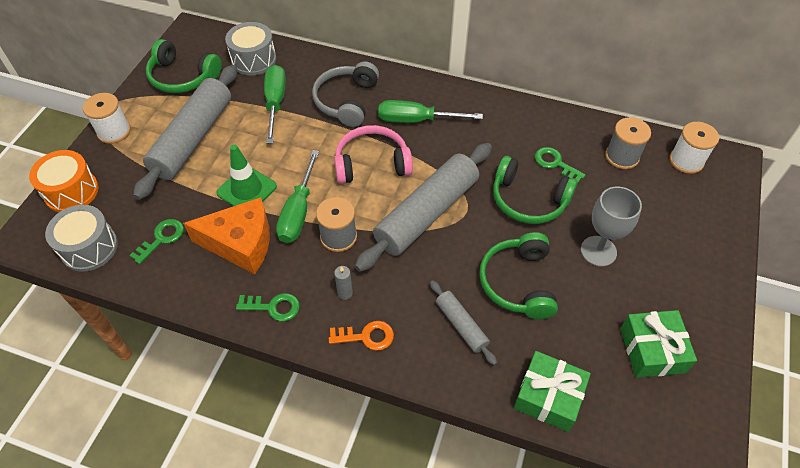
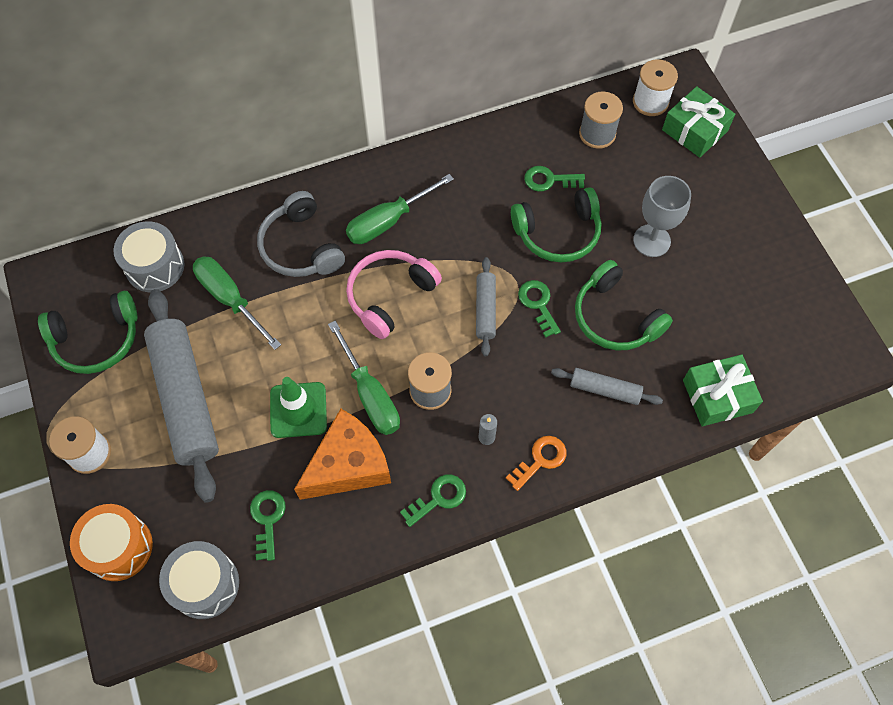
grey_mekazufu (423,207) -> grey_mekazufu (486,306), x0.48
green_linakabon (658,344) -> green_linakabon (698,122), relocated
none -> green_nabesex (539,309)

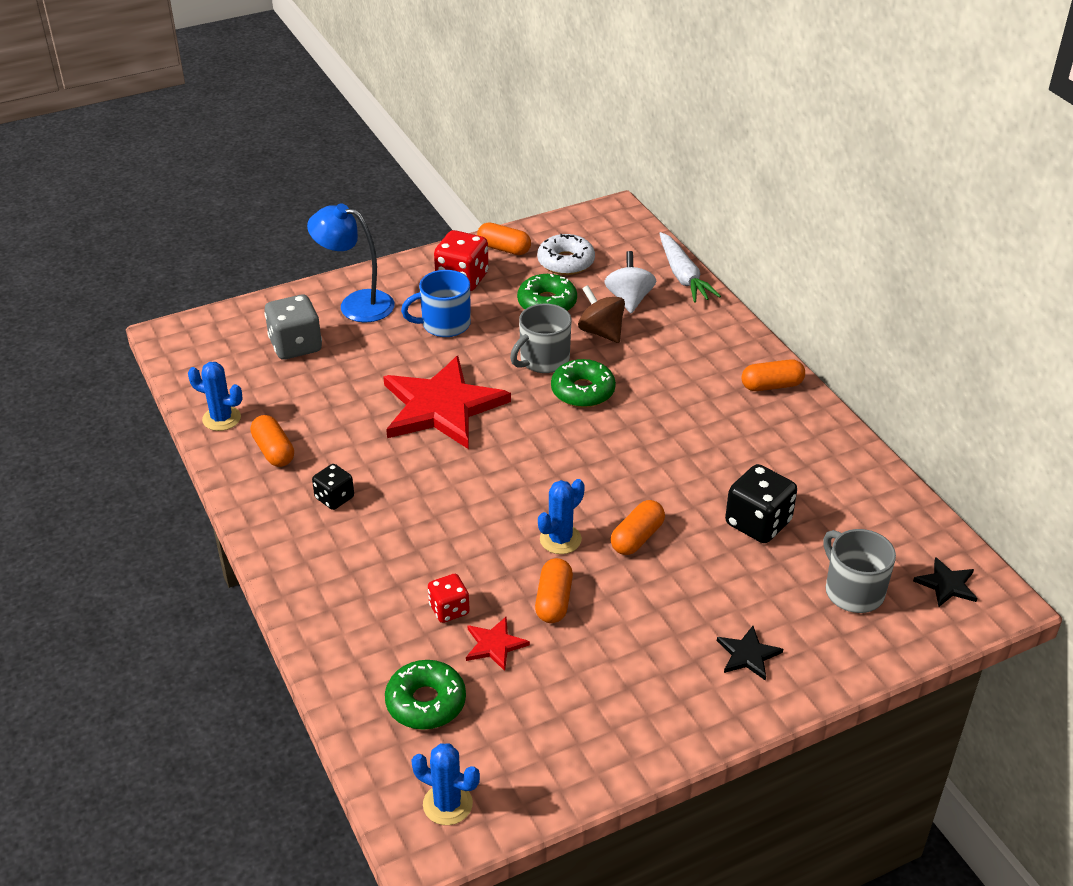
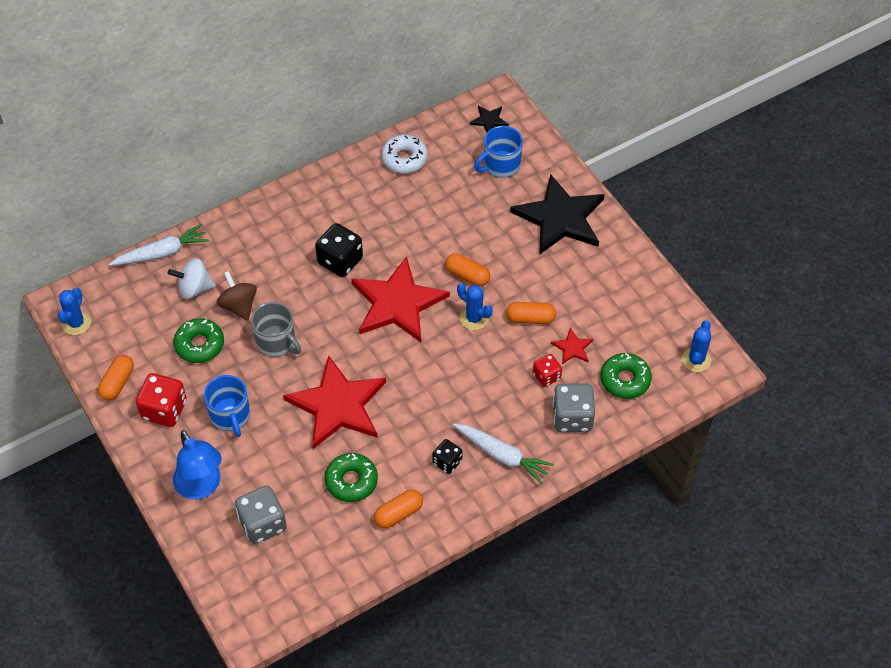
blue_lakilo (215,396) -> blue_lakilo (74,311), relocated
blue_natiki (350,263) -> blue_natiki (197,465), 45 degrees counterclockwise
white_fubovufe (566,254) -> white_fubovufe (404,154), relocated
green_fubovufe (583,383) -> green_fubovufe (351,477), relocated
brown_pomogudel (601,314) -> brown_pomogudel (237,295), 105 degrees clockwise
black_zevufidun (750,653) -> black_zevufidun (557,214), x2.38
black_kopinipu (761,503) -> black_kopinipu (339,250), relocated
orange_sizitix (773,375) -> none
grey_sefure (859,571) -> blue_sefure (498,152)
none -> red_zevufidun (400,299)
none -> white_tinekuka (503,454)
none -> grey_kopinipu (573,407)

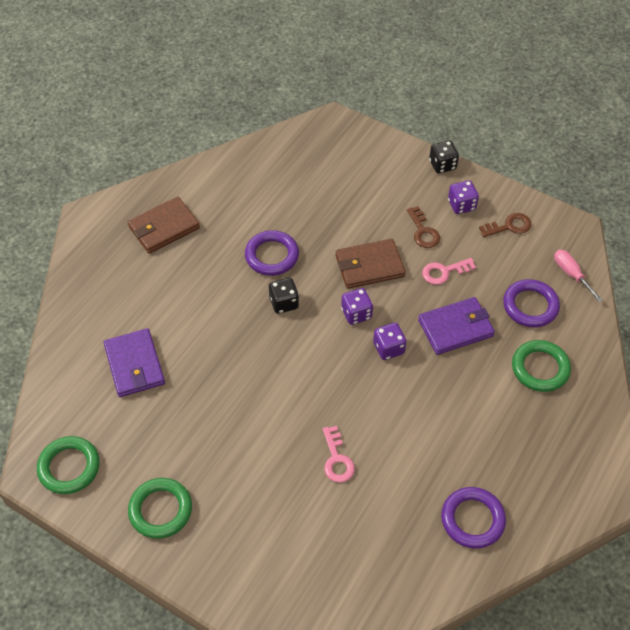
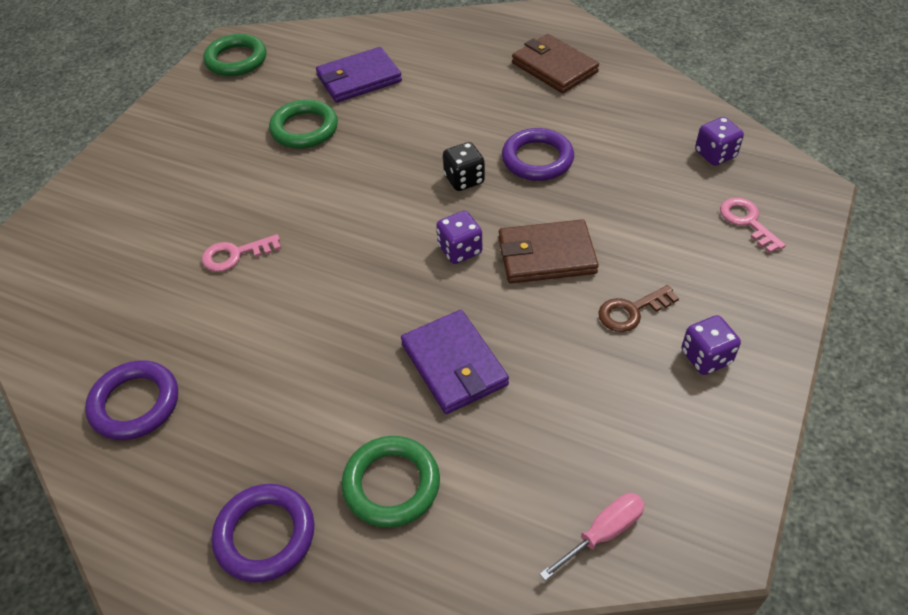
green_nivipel (160,508) -> green_nivipel (303,124), relocated
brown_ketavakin (370,264) -> brown_ketavakin (549,251), 75 degrees counterclockwise
purple_kopinipu (390,341) -> purple_kopinipu (719,141), relocated
pink_nabesex (449,271) -> pink_nabesex (753,225), relocated
black_kopinipu (444,157) -> none
brown_nabesex (505,225) -> none
purple_nivipel (531,303) -> purple_nivipel (263,533), relocated

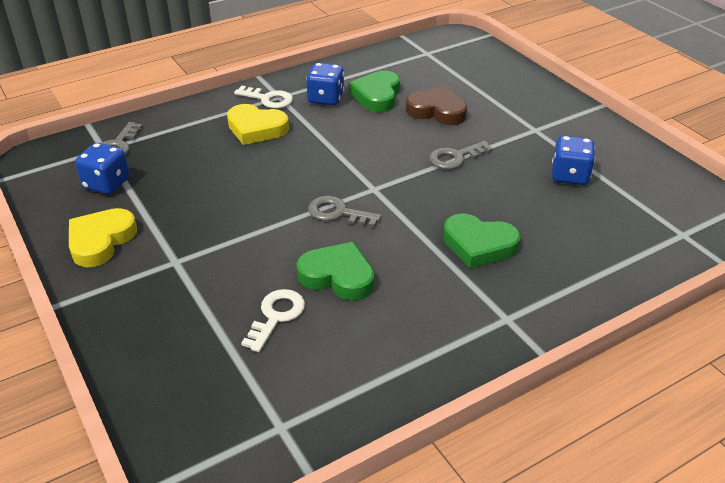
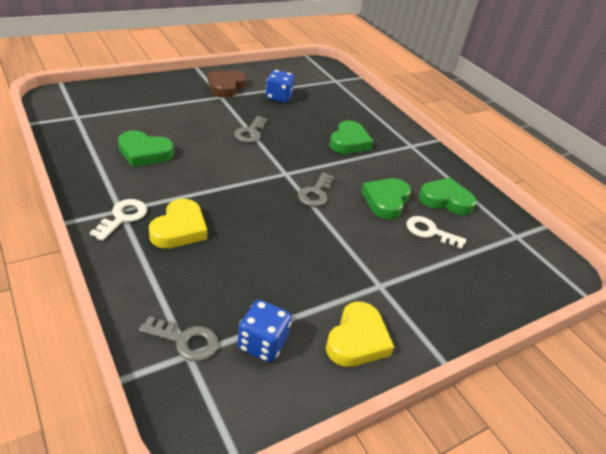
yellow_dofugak (103,237) -> yellow_dofugak (360,334), 90 degrees counterclockwise
blue_kopinipu (325,84) -> none
brown_dofugak (436,105) -> brown_dofugak (227,84), relocated
grey_nabesex (461,155) -> grey_nabesex (251,129), 45 degrees clockwise
none -> green_dofugak (447,196)

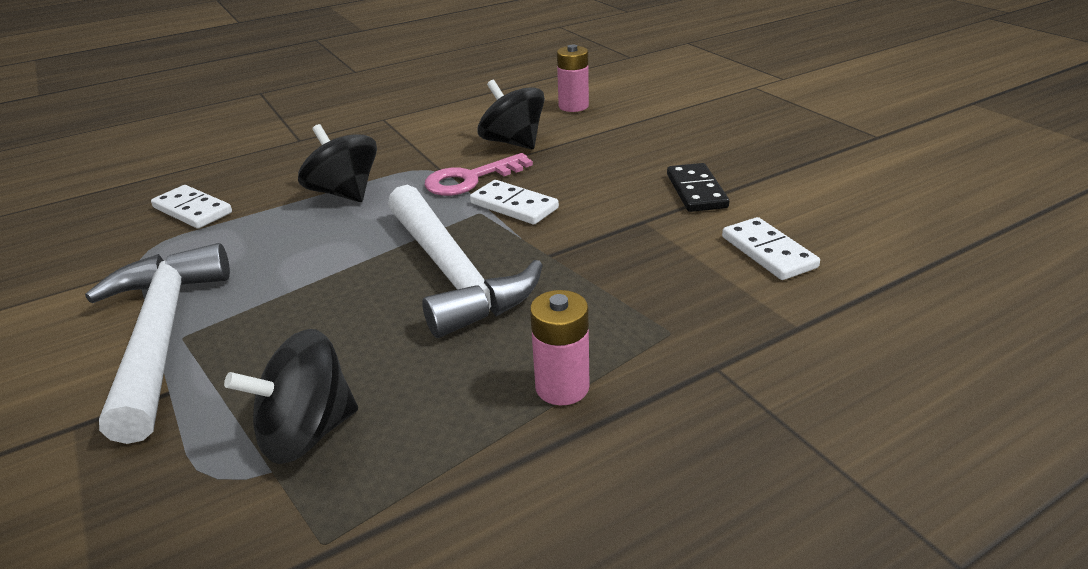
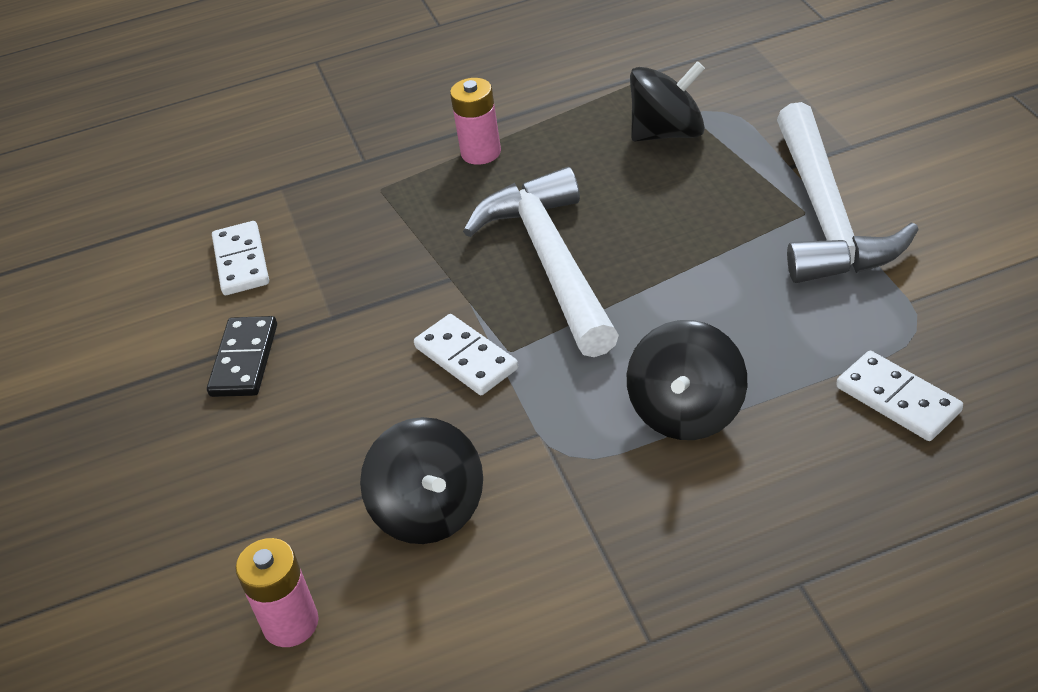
black_pomogudel (337,163) -> black_pomogudel (687,380), 45 degrees clockwise
pink_nabesex (479,174) -> none

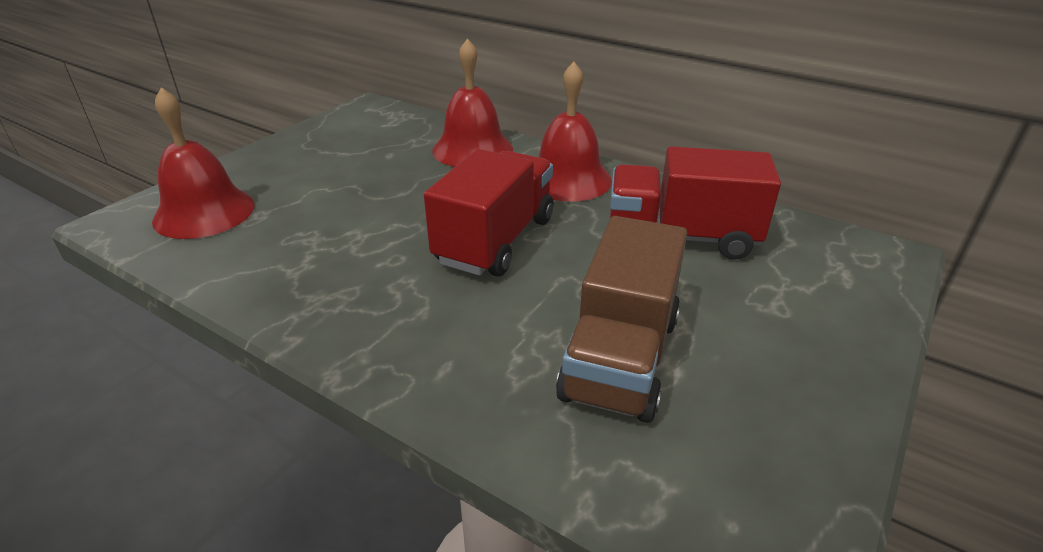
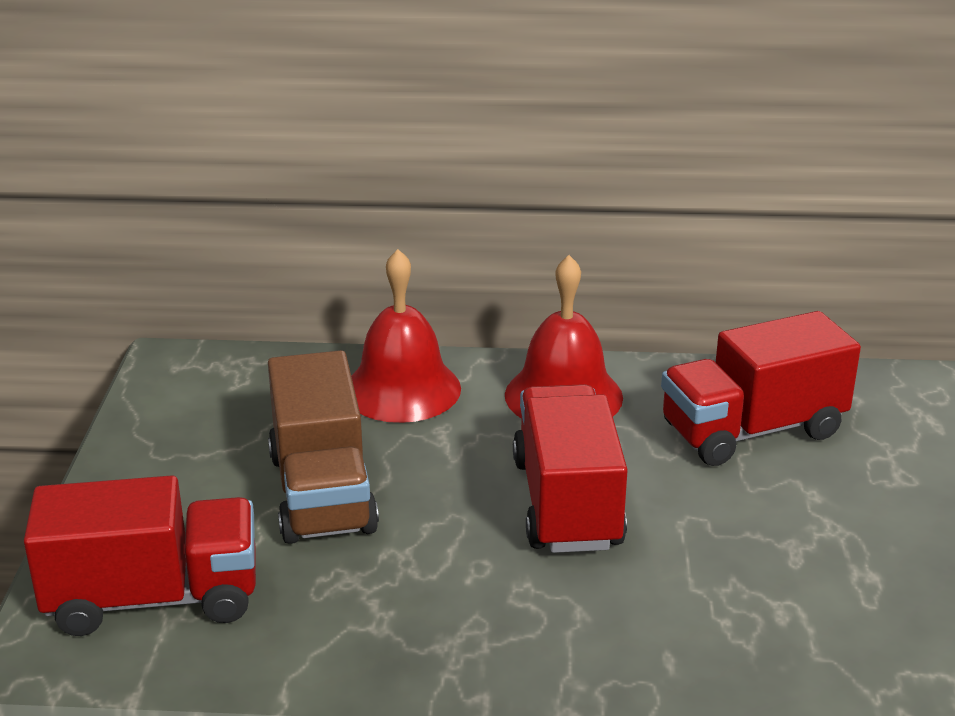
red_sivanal (203,163) -> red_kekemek (140,555)
brown_kekemek (621,319) -> brown_kekemek (323,447), relocated

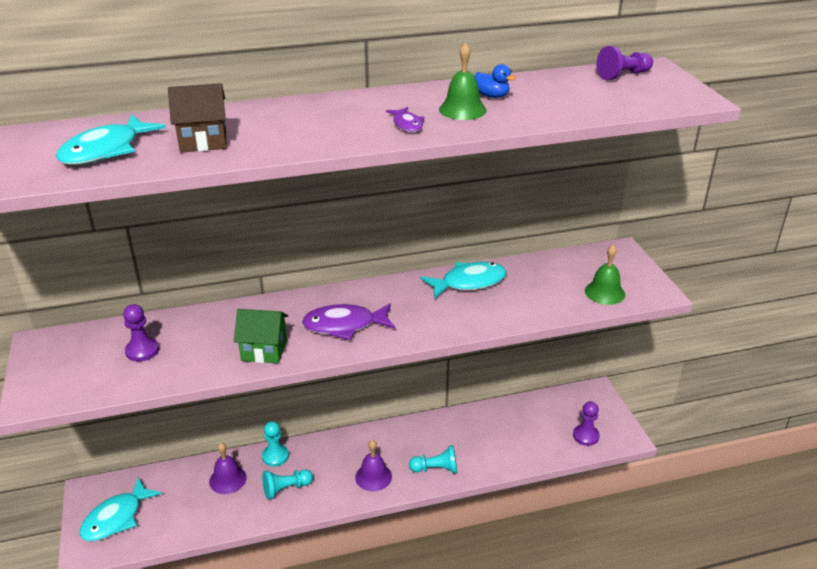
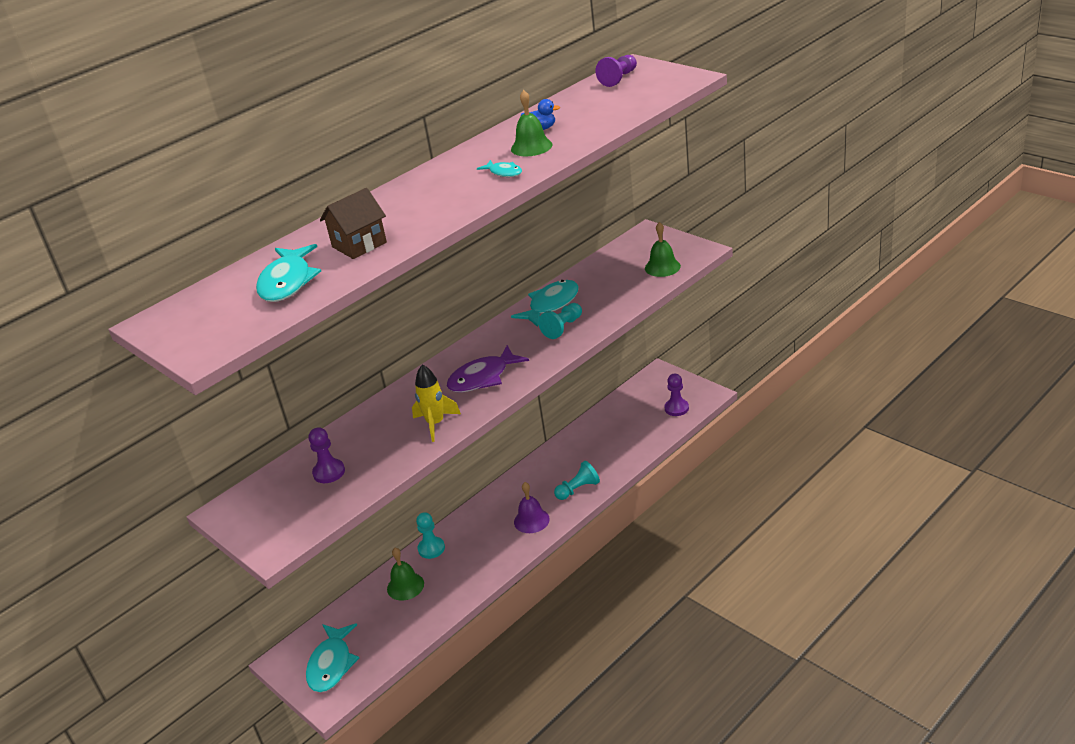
purple_sivanal (228,468) -> green_sivanal (405,574)
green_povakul (261,336) -> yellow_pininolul (436,403)
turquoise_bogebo (287,484) -> turquoise_bogebo (560,321), relocated
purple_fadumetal (405,119) -> turquoise_fadumetal (499,168)

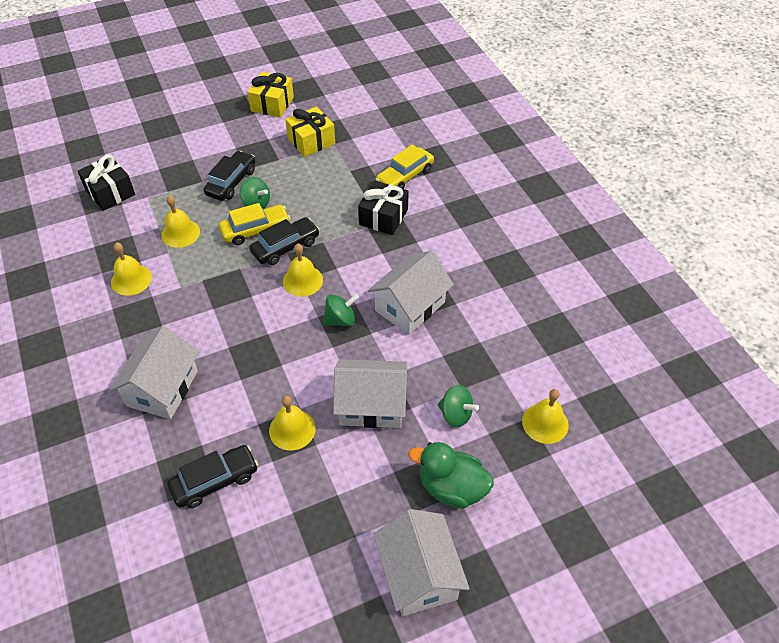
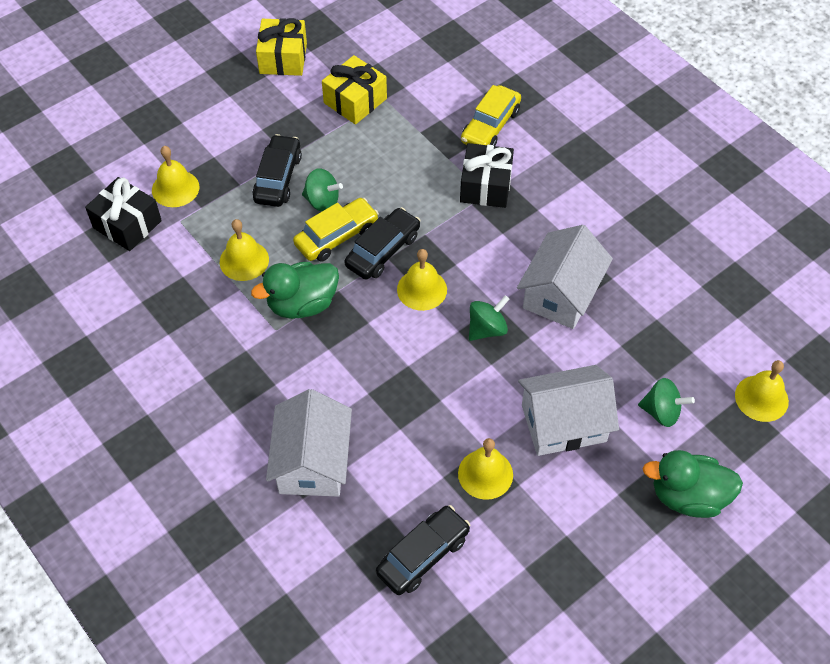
yellow_sivanal (131,269) -> yellow_sivanal (175,176), relocated
white_povakul (421,562) -> none
none -> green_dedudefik (295,290)

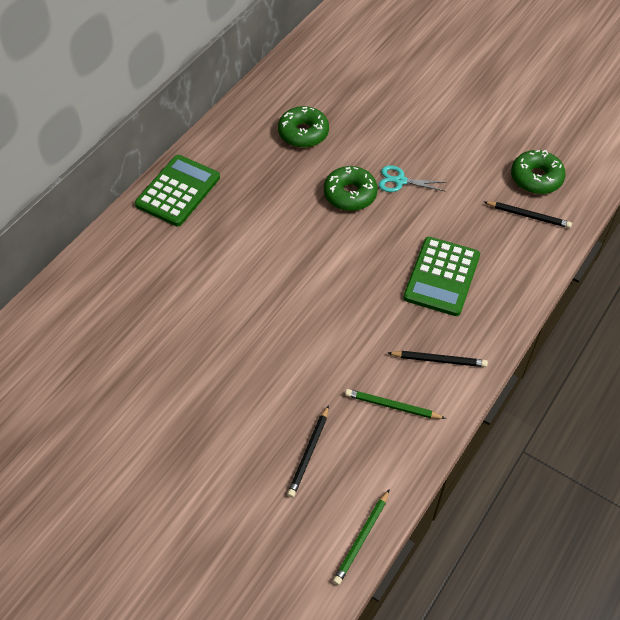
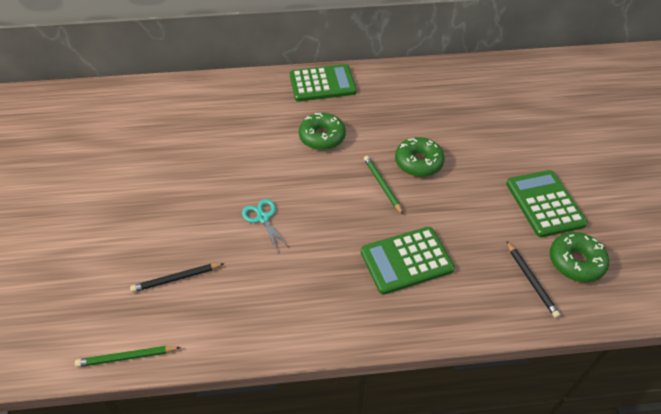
green_fubovufe (303,127) -> green_fubovufe (322,131), relocated
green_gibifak (395,404) -> green_gibifak (383,185), relocated
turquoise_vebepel (412,178) -> turquoise_vebepel (265,225), relocated
black_gibifak (438,359) -> none
none -> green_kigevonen (547,203)

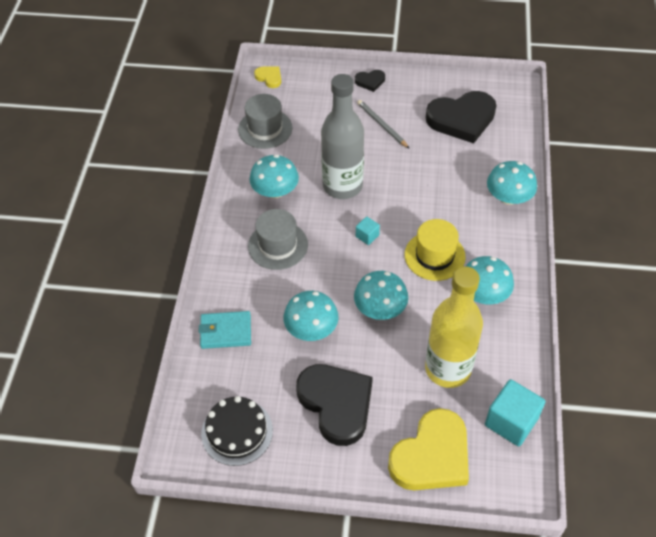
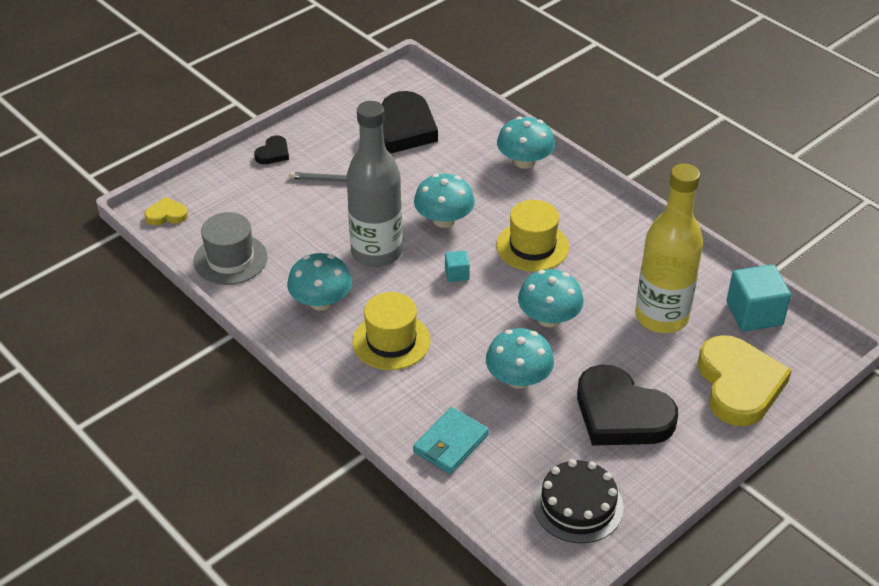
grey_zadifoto (278,239) -> yellow_zadifoto (391,331)
black_dofugak (334,405) -> black_dofugak (627,405), 150 degrees counterclockwise
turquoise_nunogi (490,280) -> turquoise_nunogi (444,201), relocated

